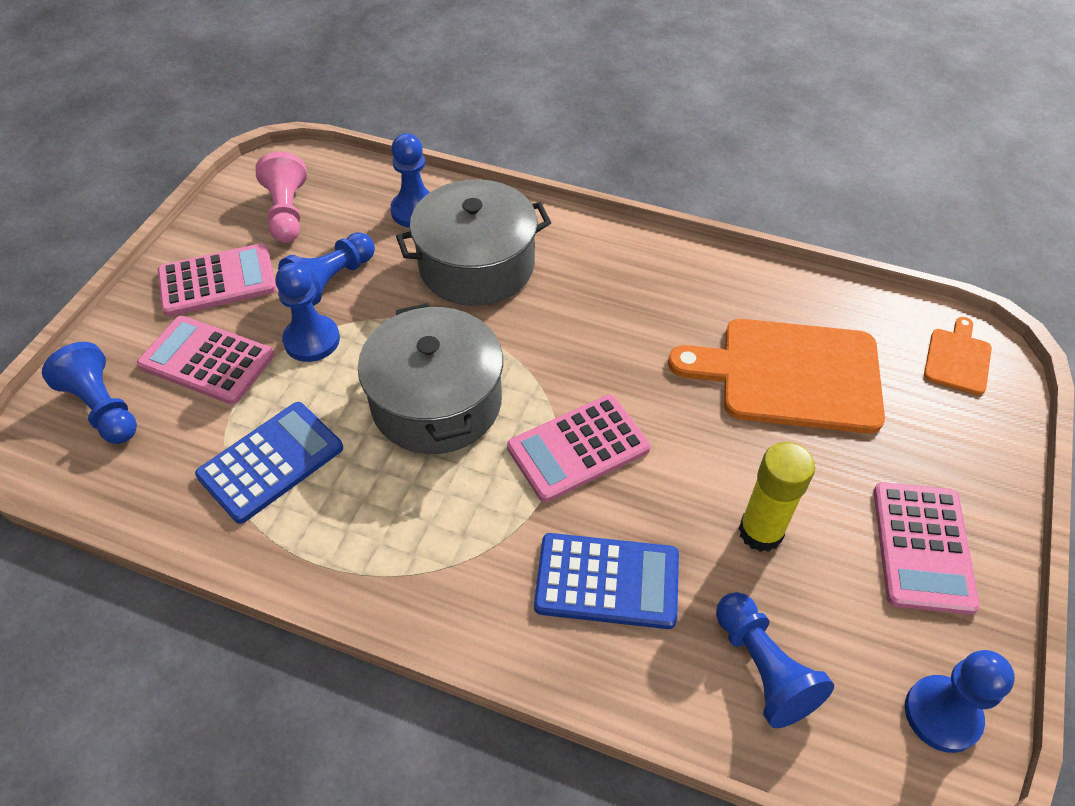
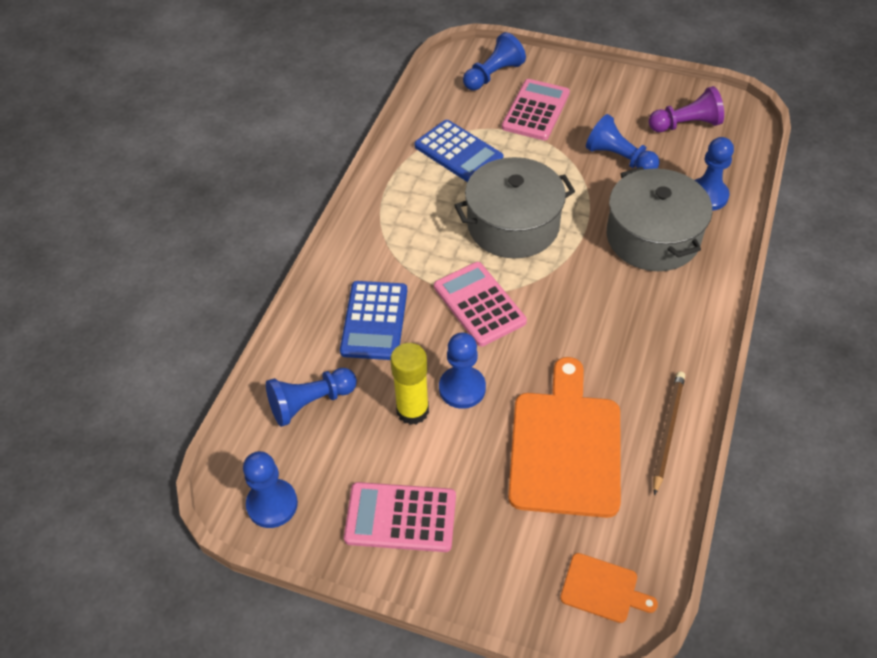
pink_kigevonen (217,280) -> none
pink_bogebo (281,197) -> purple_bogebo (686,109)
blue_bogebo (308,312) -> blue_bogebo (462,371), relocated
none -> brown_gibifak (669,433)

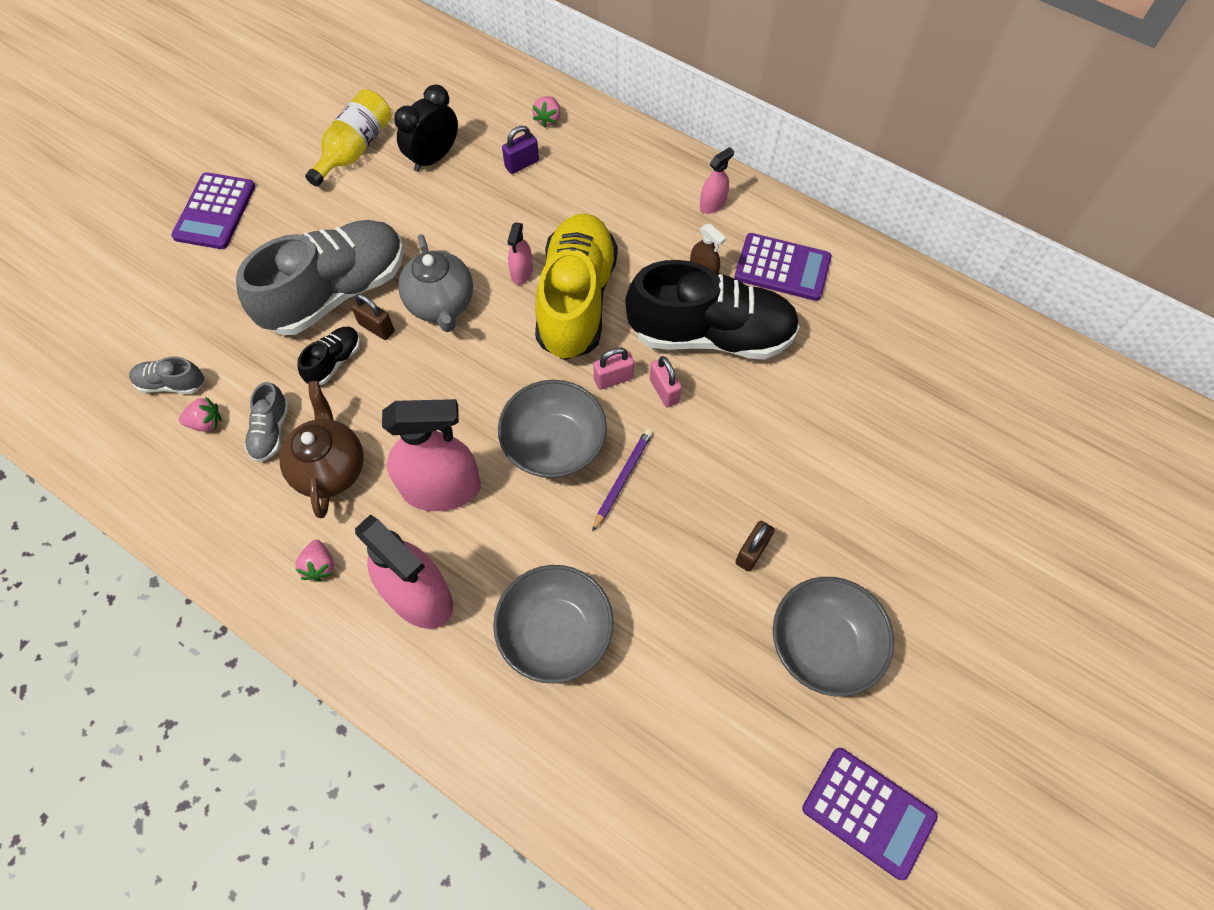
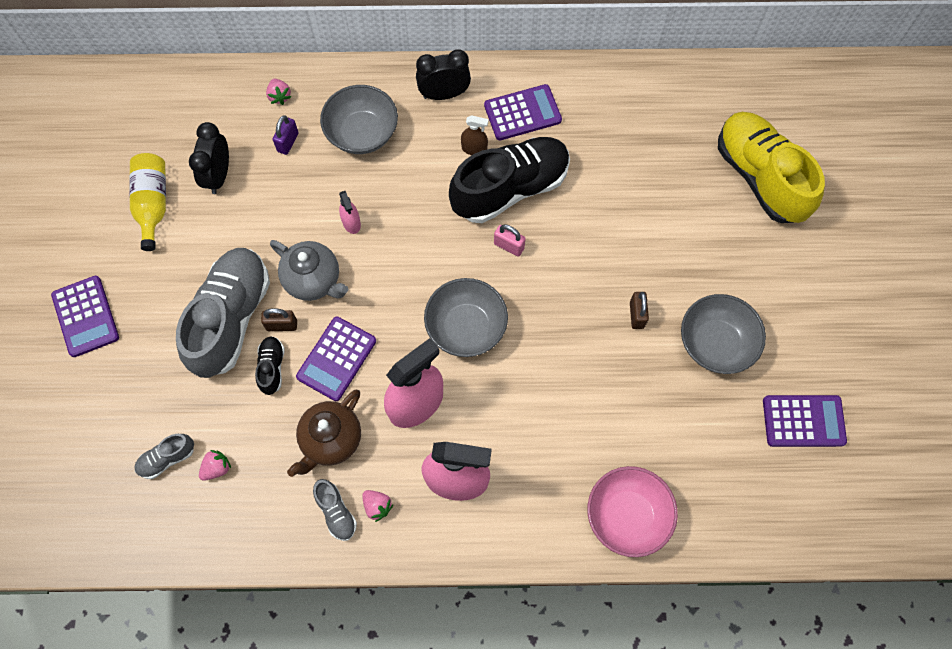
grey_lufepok (267,422) -> grey_lufepok (335,510), relocated
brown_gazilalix (321,449) -> brown_gazilalix (324,433), 105 degrees counterclockwise
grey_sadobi (553,624) -> grey_sadobi (359,119), relocated
yellow_lufepok (576,287) -> yellow_lufepok (771,167), relocated
purple_gibifak (622,480) -> none
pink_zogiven (613,368) -> none
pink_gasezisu (717,180) -> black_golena (443,74)
none -> purple_kigevonen (336,358)
none -> pink_sadobi (632,511)

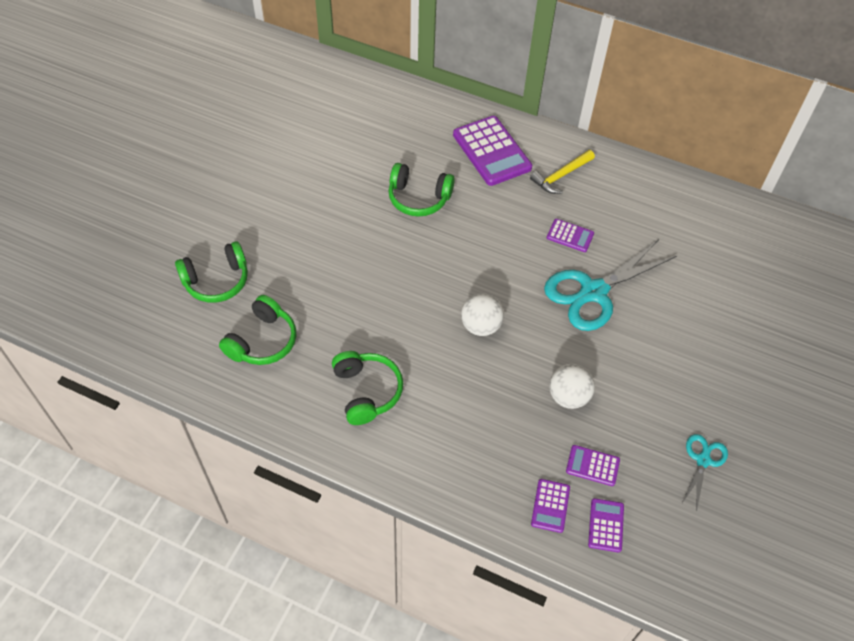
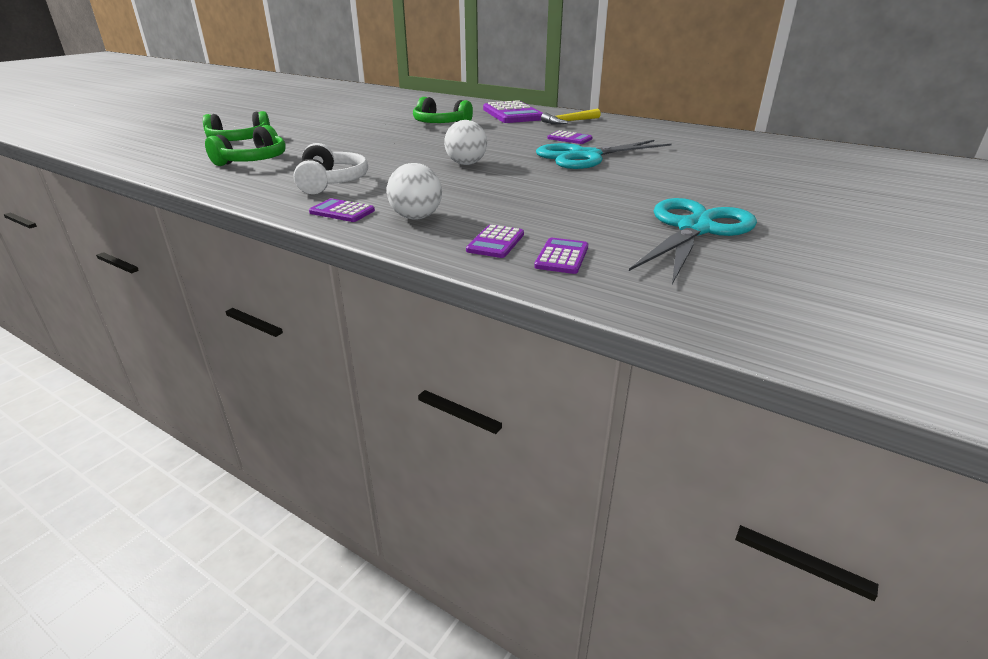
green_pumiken (367,388) -> white_pumiken (331,168)
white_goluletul (572,386) -> white_goluletul (414,191), relocated
purple_kigevonen (593,465) -> purple_kigevonen (342,210), relocated
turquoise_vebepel (704,471) -> turquoise_vebepel (693,241), x1.97

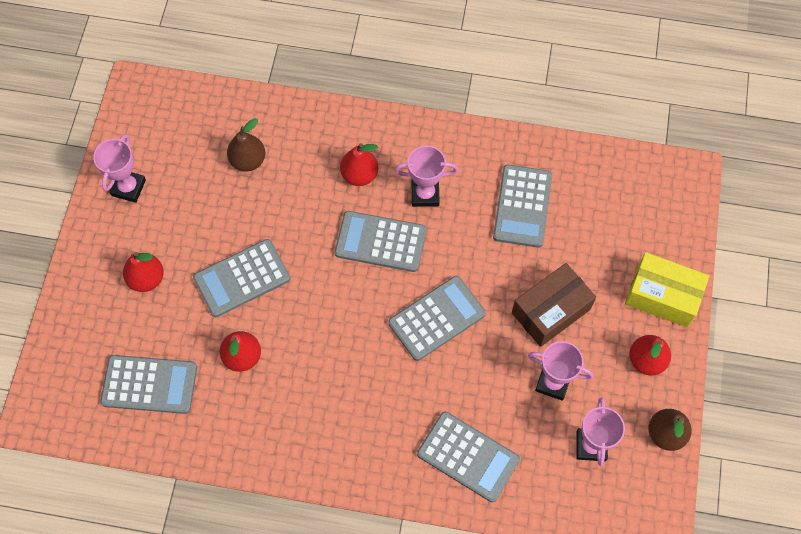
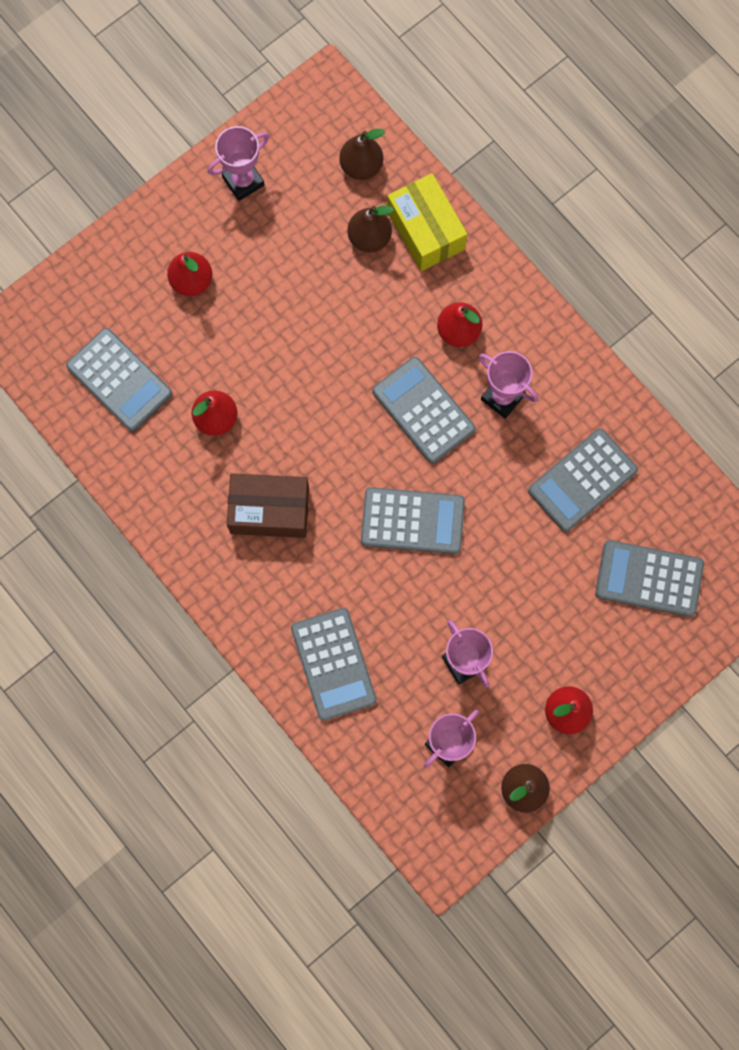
grey_kigevonen (241,278) -> grey_kigevonen (649,578), relocated
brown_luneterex (554,305) -> brown_luneterex (268,505), relocated
yellow_luneterex (667,290) -> yellow_luneterex (427,222), relocated
none -> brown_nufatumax (362,154)

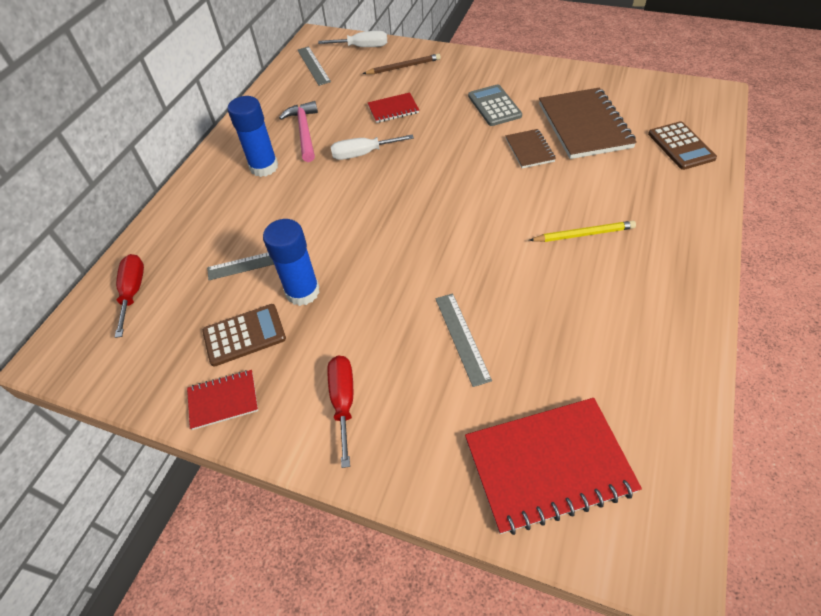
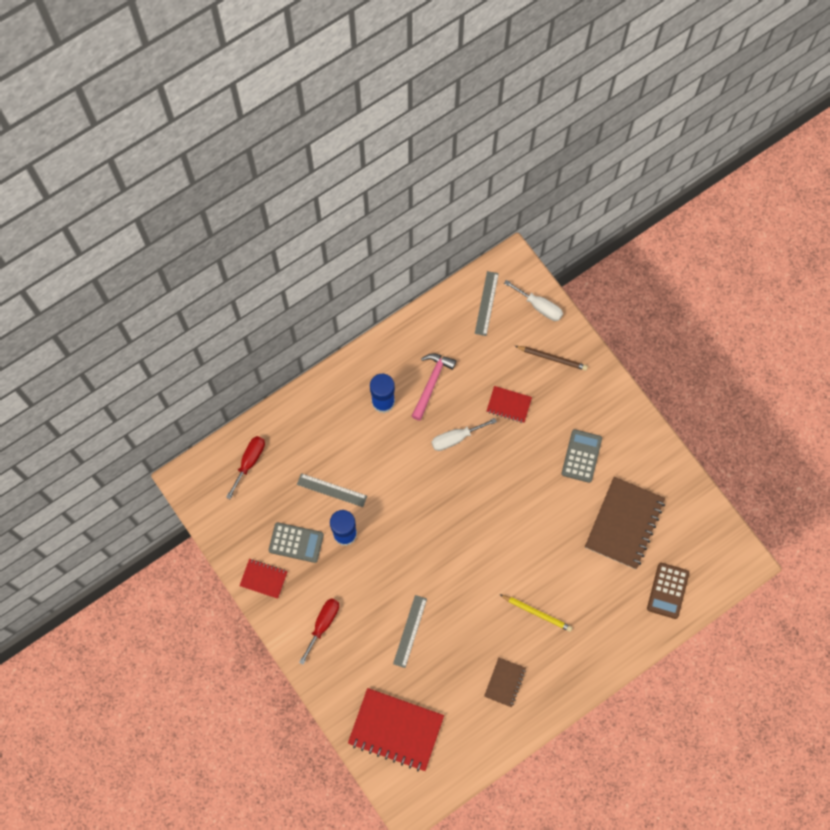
brown_kigevonen (244,335) -> grey_kigevonen (296,542)
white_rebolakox (372,147) -> white_rebolakox (464,434), 45 degrees counterclockwise
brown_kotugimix (530,148) -> brown_kotugimix (505,682), relocated

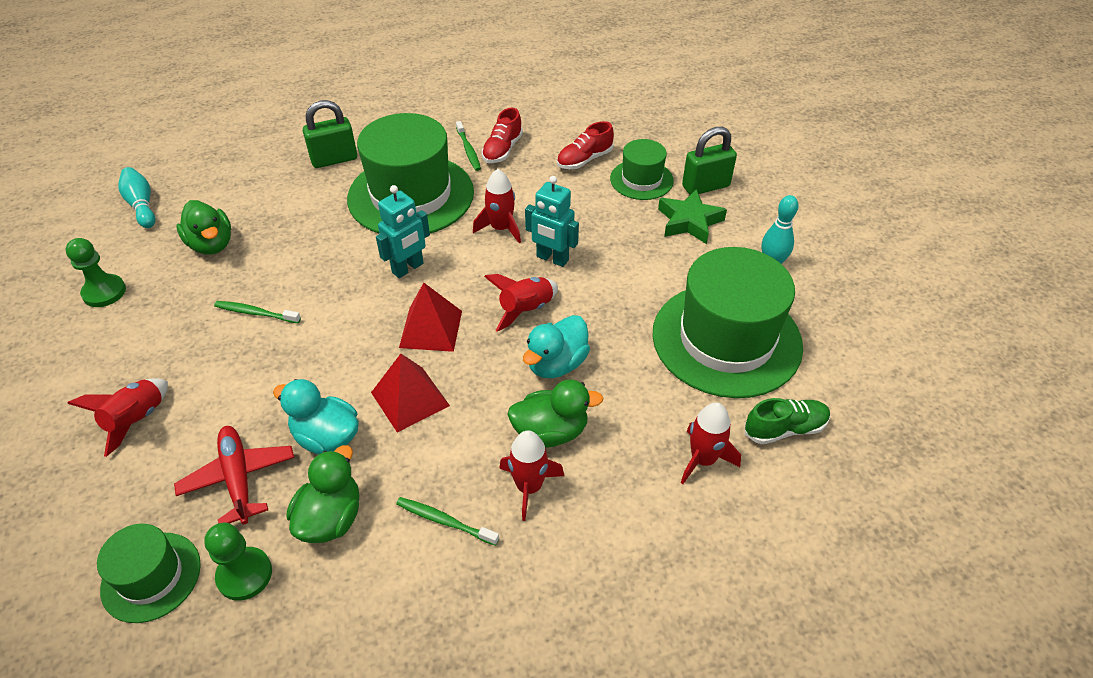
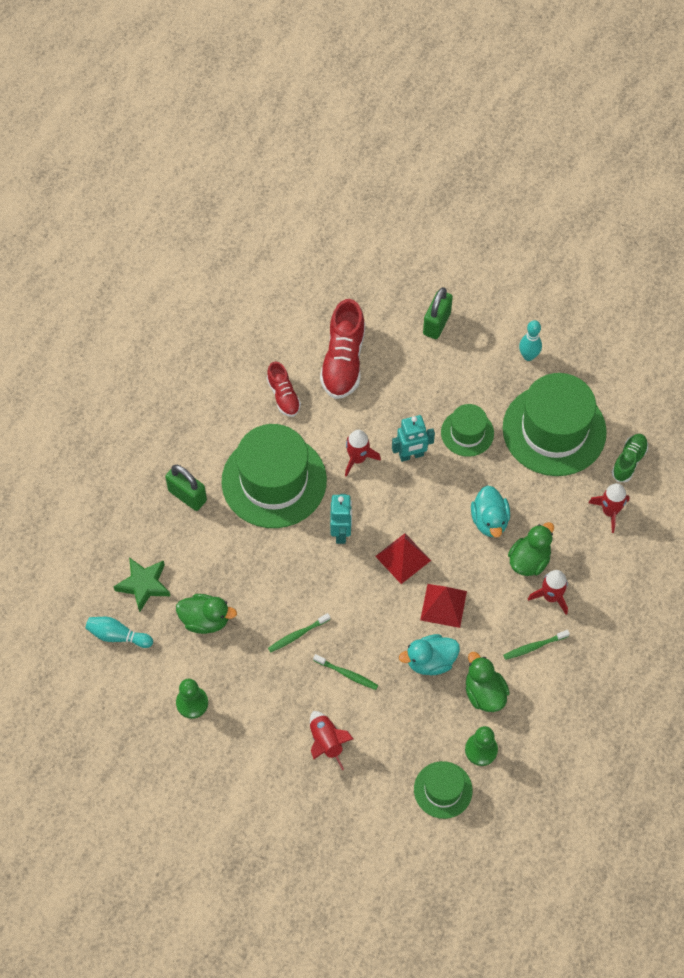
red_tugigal (234,475) -> none
green_zogiven (330,134) -> green_zogiven (186,488), 75 degrees counterclockwise
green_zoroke (468,146) -> green_zoroke (345,672), relocated
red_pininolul (521,303) -> none
red_lufepok (585,145) -> red_lufepok (342,349), x1.74
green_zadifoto (642,169) -> green_zadifoto (467,430), relocated
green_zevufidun (692,216) -> green_zevufidun (141,585), relocated

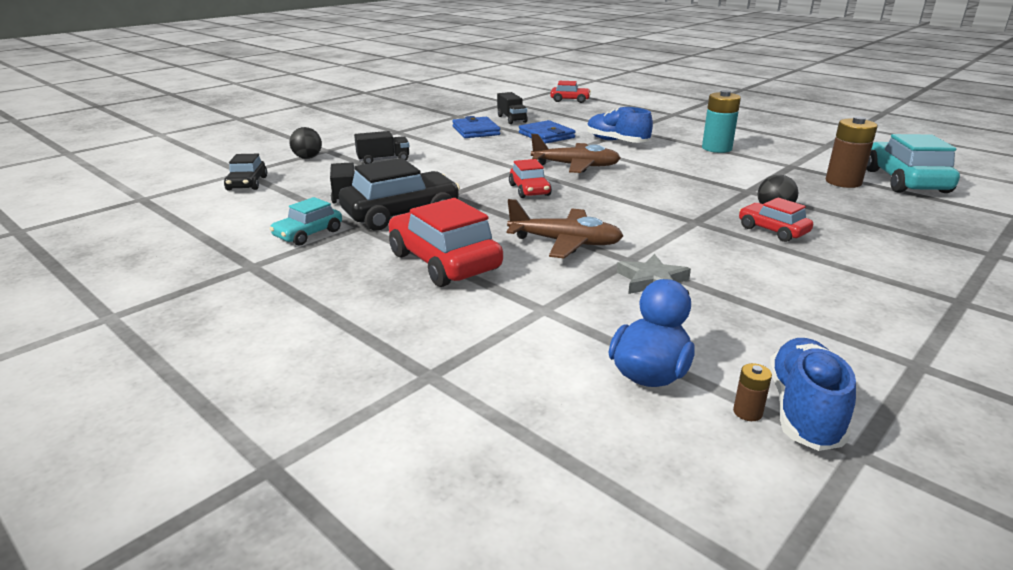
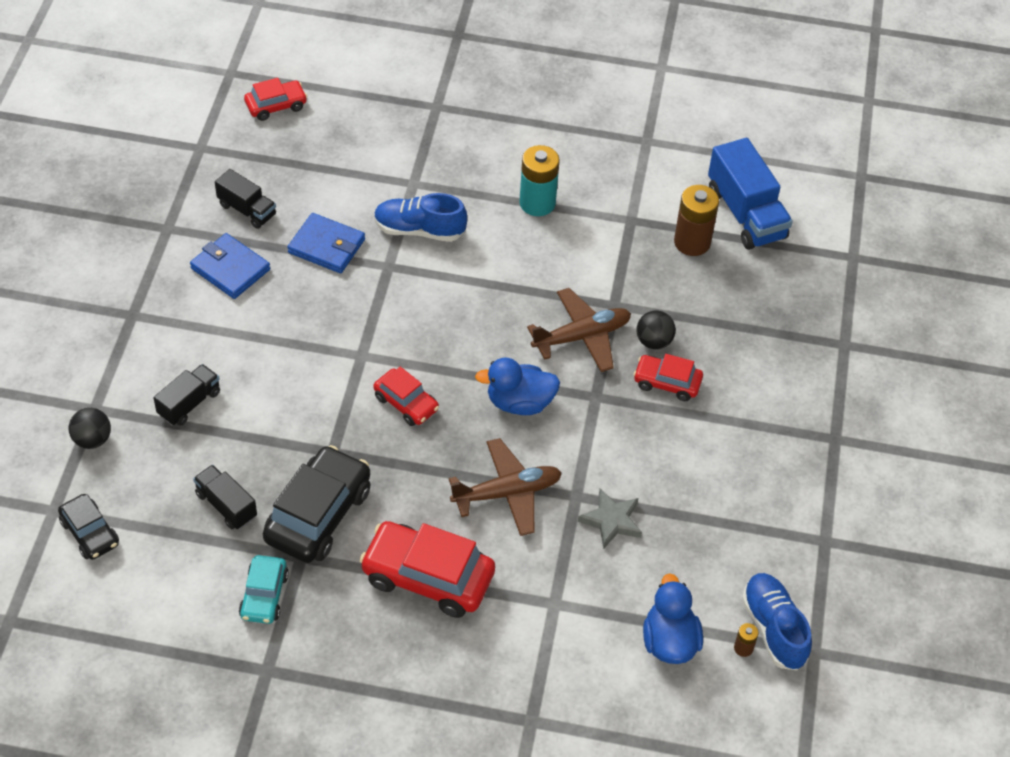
brown_tugigal (576,153) -> brown_tugigal (579,330), relocated
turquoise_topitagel (913,163) -> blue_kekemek (750,194)
none -> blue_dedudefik (517,386)

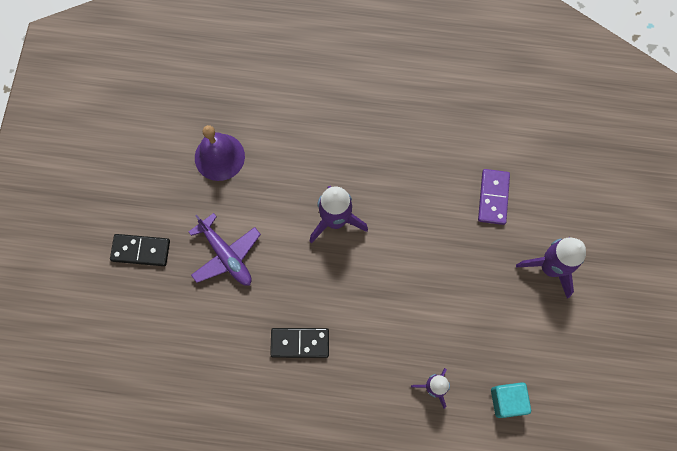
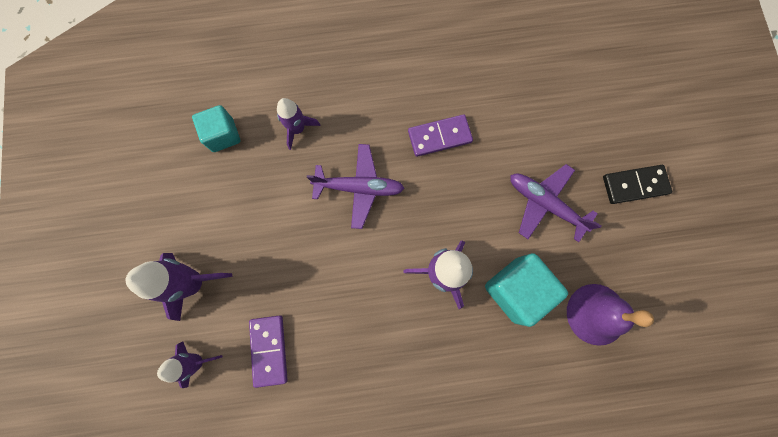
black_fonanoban (299,343) -> purple_fonanoban (440,135)
none -> purple_pininolul (189,364)
none -> purple_tugigal (356,186)
none -> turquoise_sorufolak (526,290)

